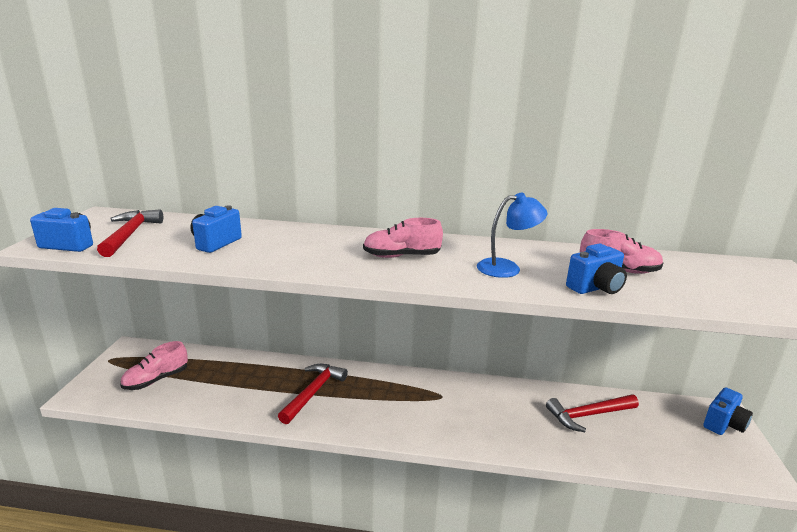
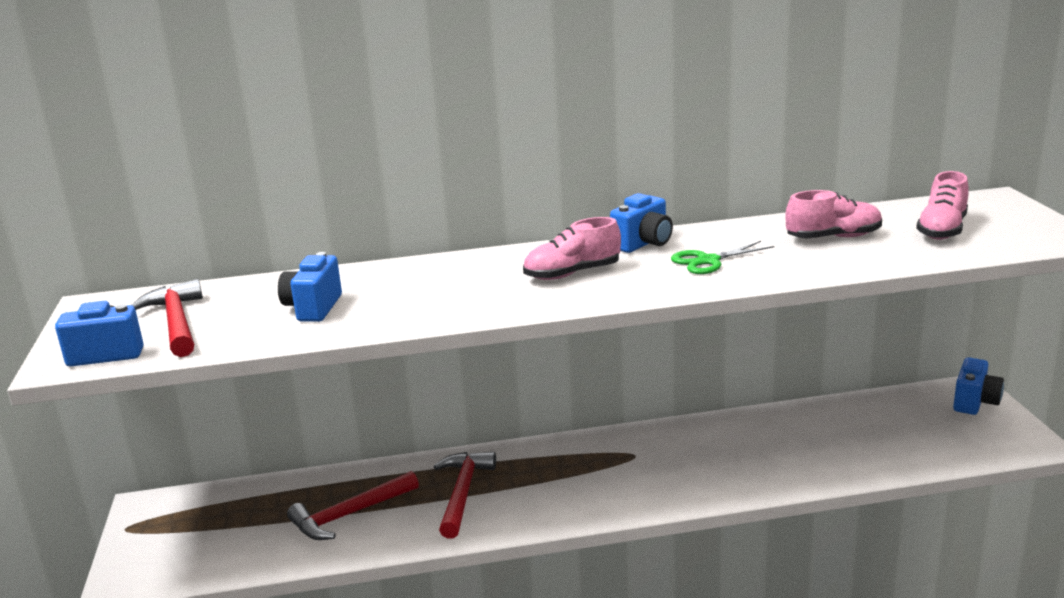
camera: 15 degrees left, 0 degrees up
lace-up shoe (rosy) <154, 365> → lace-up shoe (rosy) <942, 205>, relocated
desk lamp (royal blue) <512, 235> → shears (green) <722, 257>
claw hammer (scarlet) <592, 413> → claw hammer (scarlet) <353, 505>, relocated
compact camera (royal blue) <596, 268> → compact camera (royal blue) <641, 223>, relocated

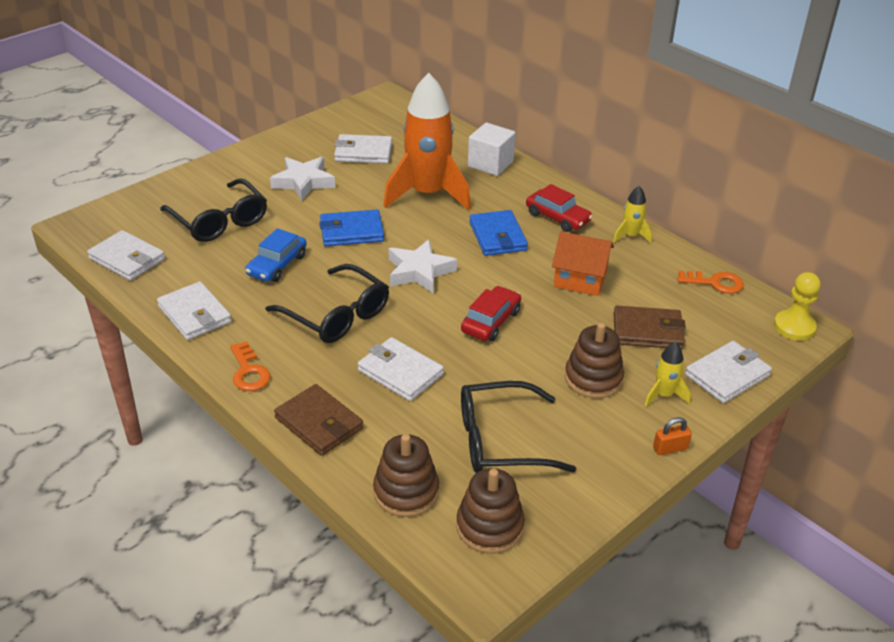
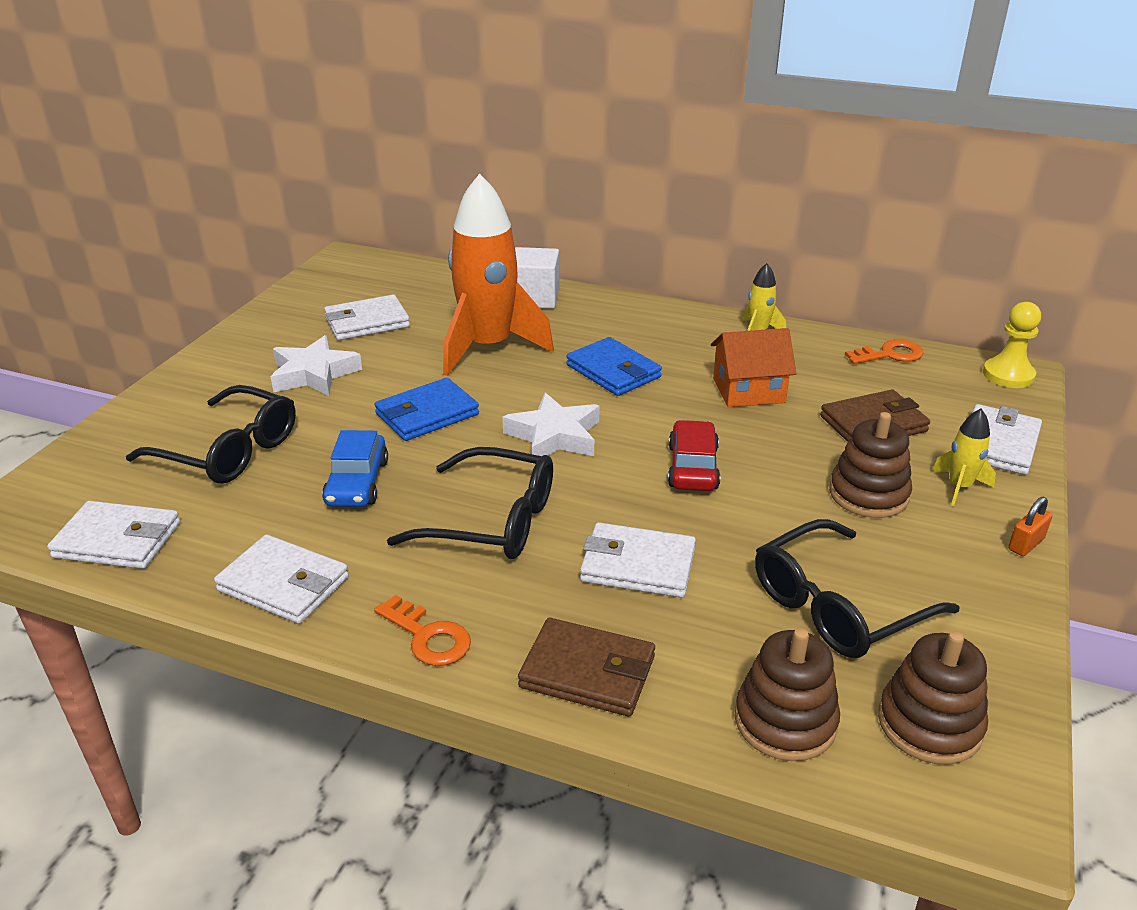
camera: 25 degrees left, 5 degrees down
car (scarlet) <559, 208> → -

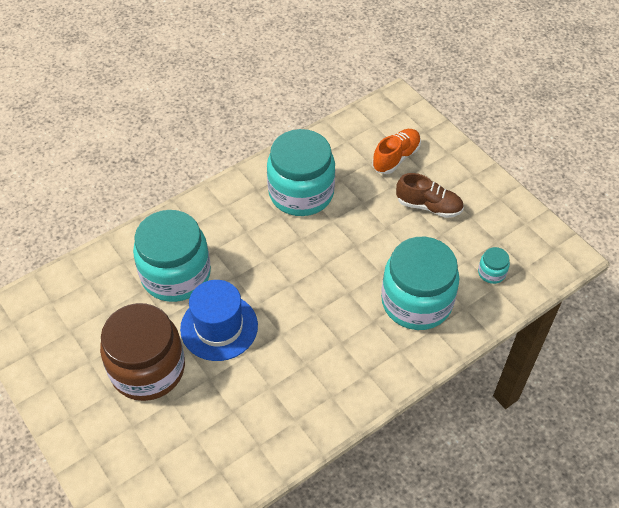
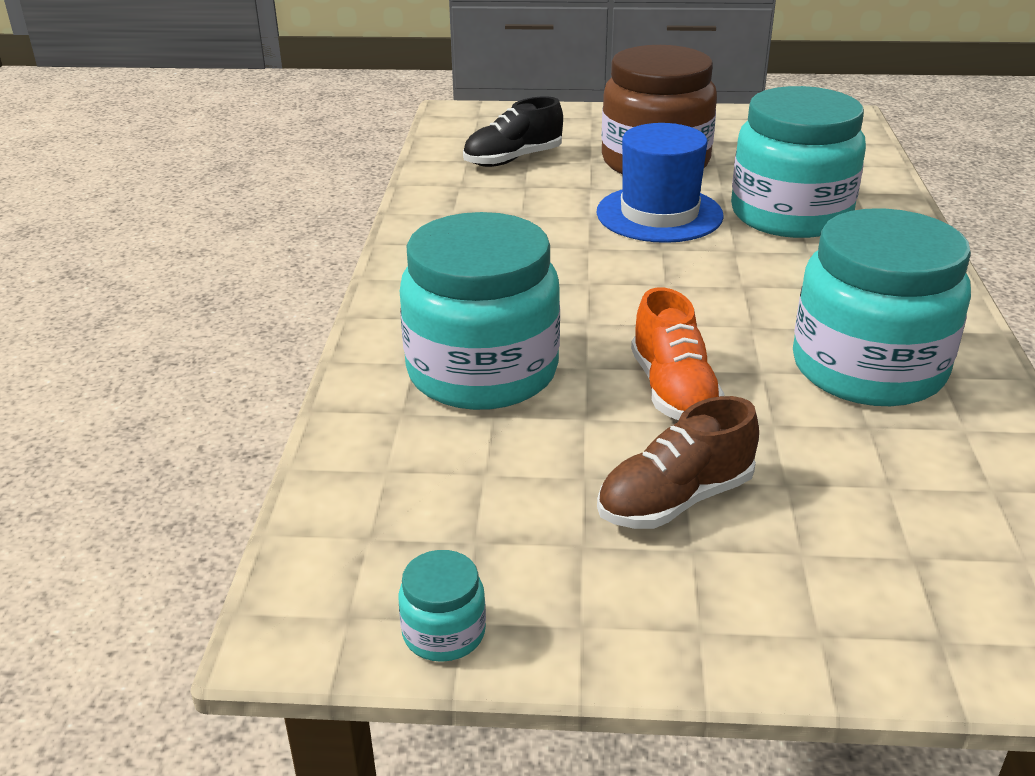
camera: 130 degrees right, 20 degrees down
lace-up shoe (orange) <396, 151> → lace-up shoe (orange) <678, 353>, relocated
jam jar (teal) <494, 265> → jam jar (teal) <442, 606>, relocated
- → lace-up shoe (black) <513, 132>

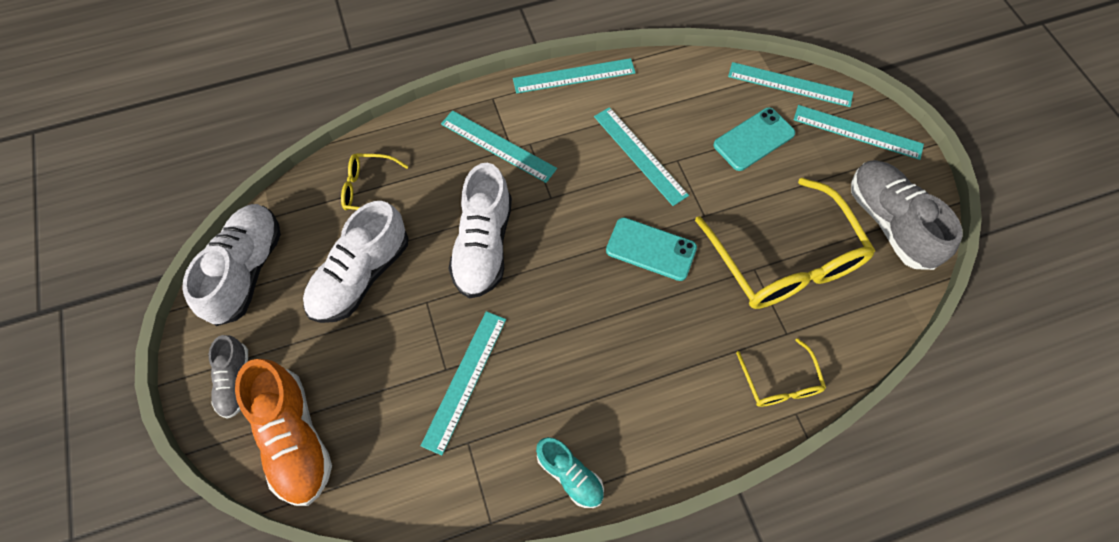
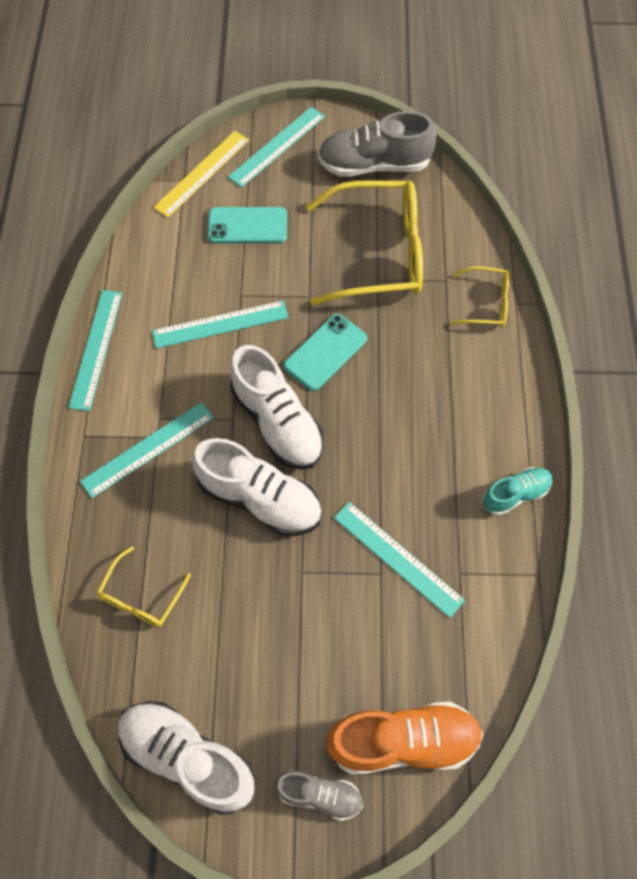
camera: 70 degrees left, 0 degrees up
lace-up shoe (white) <355, 262> → lace-up shoe (white) <277, 407>, relocated
phone (teal) <754, 139> → phone (teal) <247, 225>, 75 degrees counterclockwise
measuring stick (teal) <790, 84> → measuring stick (yellow) <201, 174>

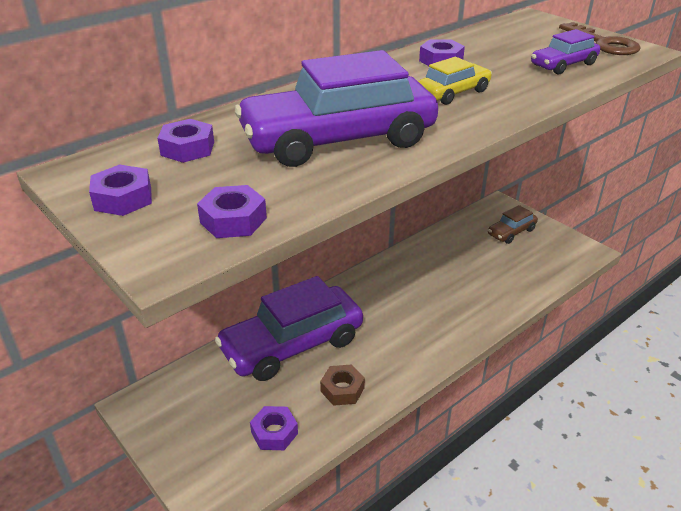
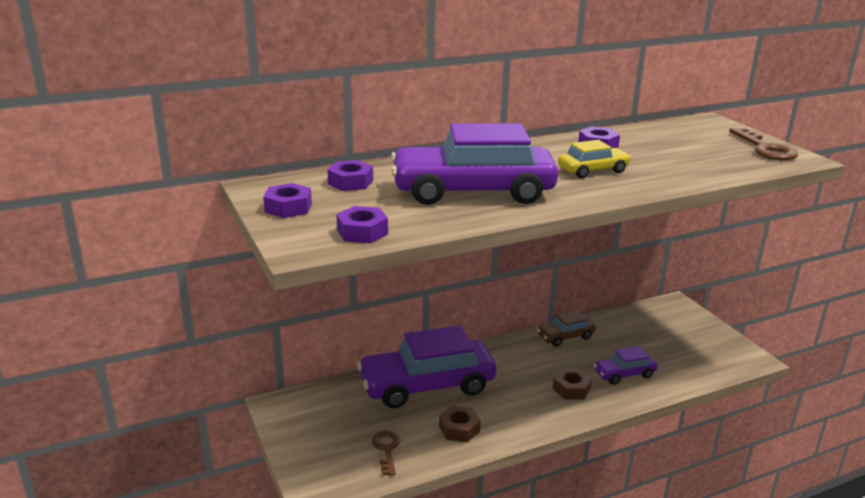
camera: 15 degrees right, 10 degrees down
hex nut (violet) <274, 428> → key (brown) <386, 453>
car (brown) <513, 224> → car (brown) <566, 328>, relocated
car (violet) <565, 51> → car (violet) <626, 365>, relocated
- → hex nut (brown) <572, 383>

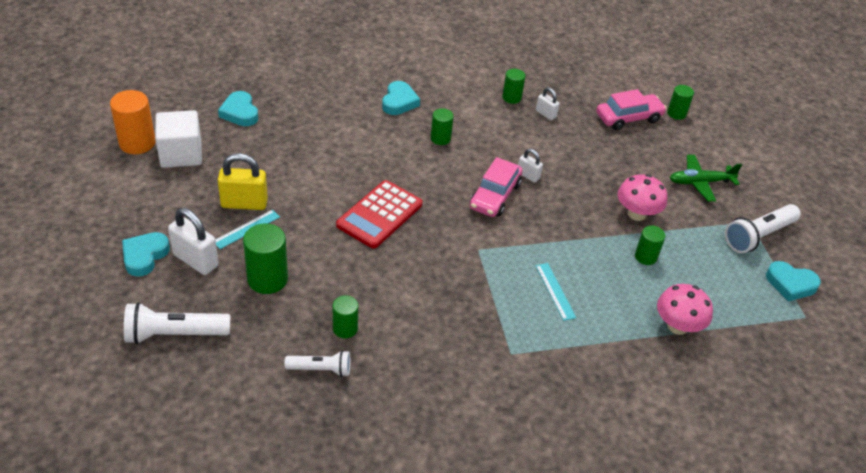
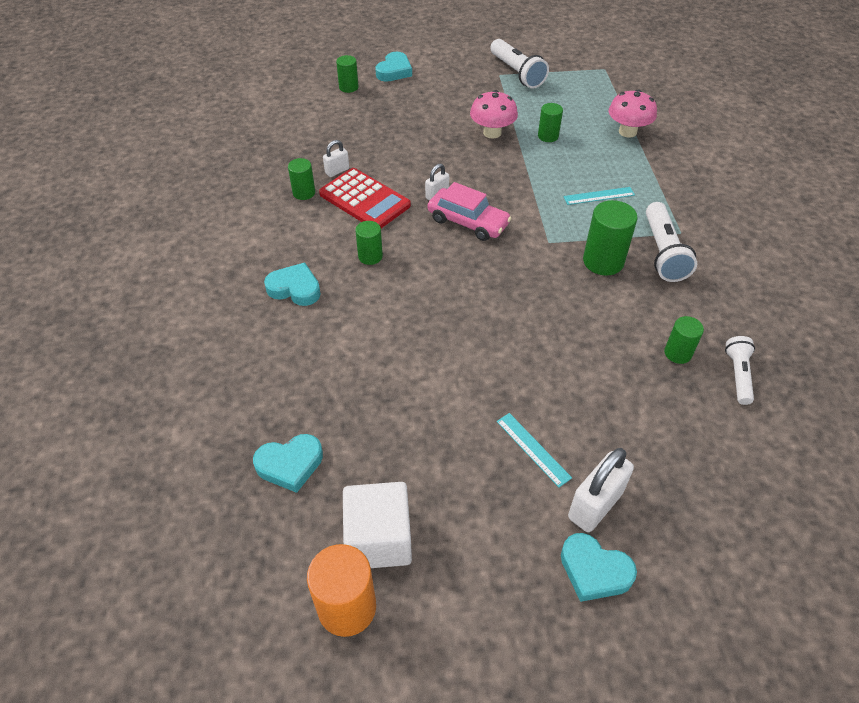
camera: 80 degrees left, 5 degrees up
flashlight (white) <177, 323> → flashlight (white) <671, 242>, relocated
lock (yellow) <243, 181> → -
cylinder shape (green) <265, 258> → cylinder shape (green) <610, 238>, relocated
calculator (scarlet) <379, 214> → calculator (scarlet) <365, 198>, relocated
car (rosy) <631, 109> → -
toy plane (green) <706, 178> → -
love heart (teal) <793, 281> → love heart (teal) <393, 66>, relocated

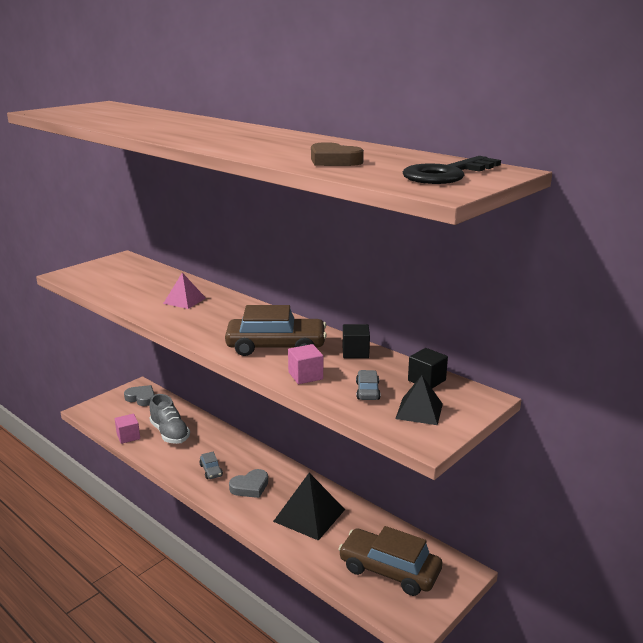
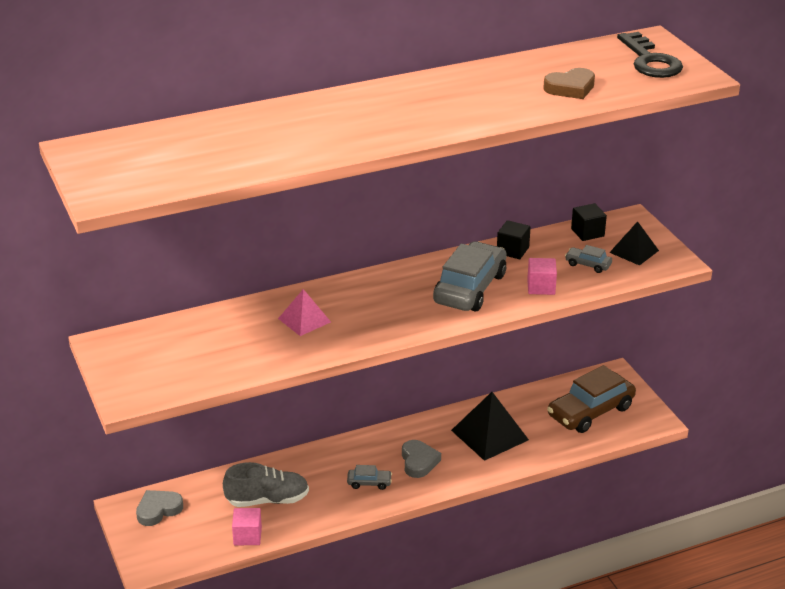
camera: 65 degrees left, 10 degrees up
car (brown) <276, 330> → car (gray) <470, 276>

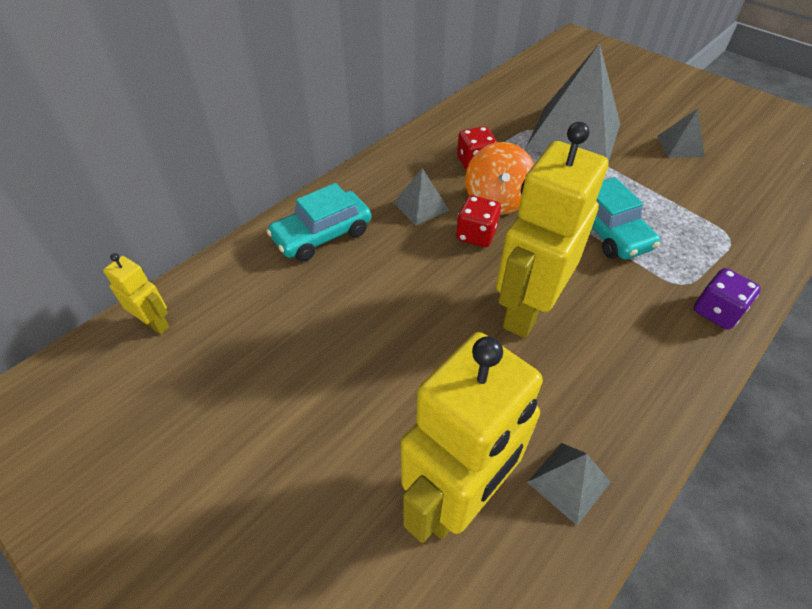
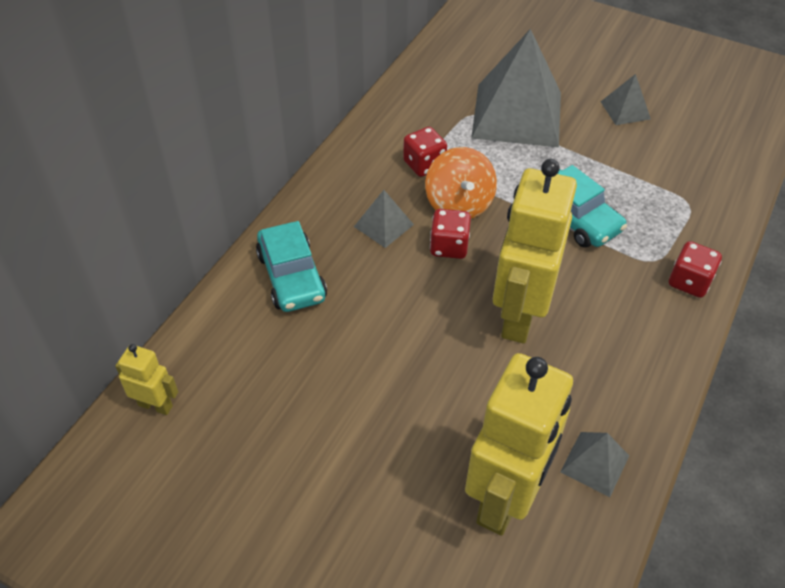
camera: 15 degrees left, 0 degrees up
car (teal) <318, 222> → car (teal) <291, 266>, 60 degrees counterclockwise
game die (violet) <727, 298> → game die (scarlet) <695, 269>

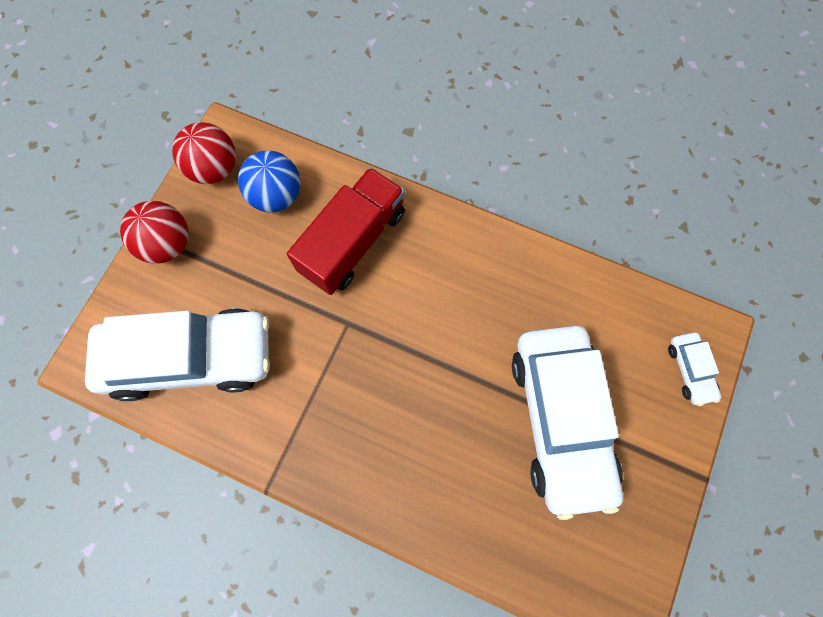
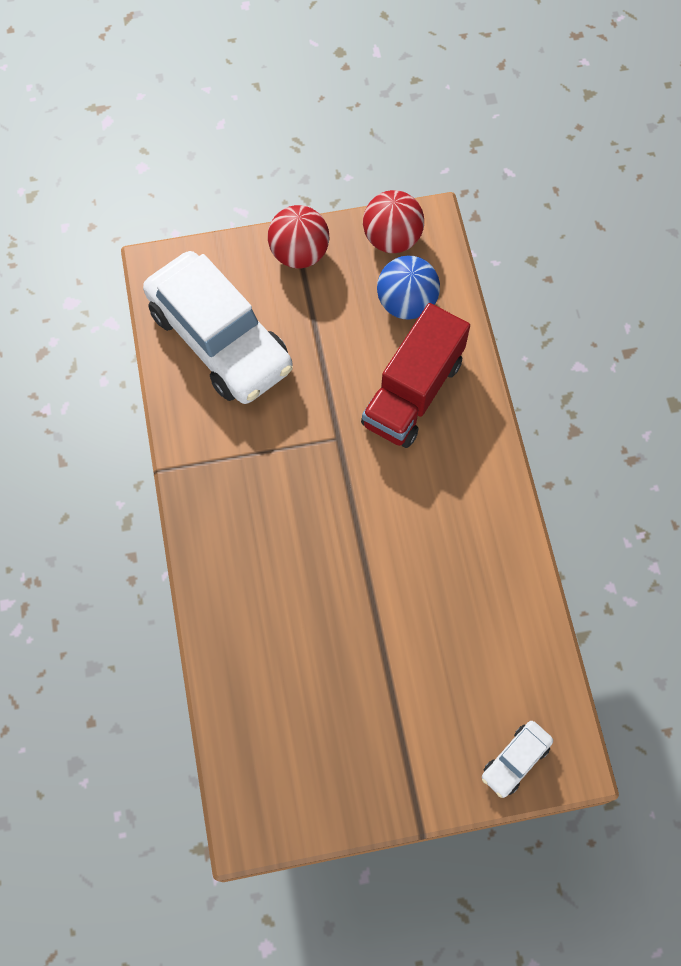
camera: 55 degrees right, 5 degrees down
lorry (scarlet) <346, 231> → lorry (scarlet) <415, 375>, 120 degrees clockwise
car (white) <567, 423> → -

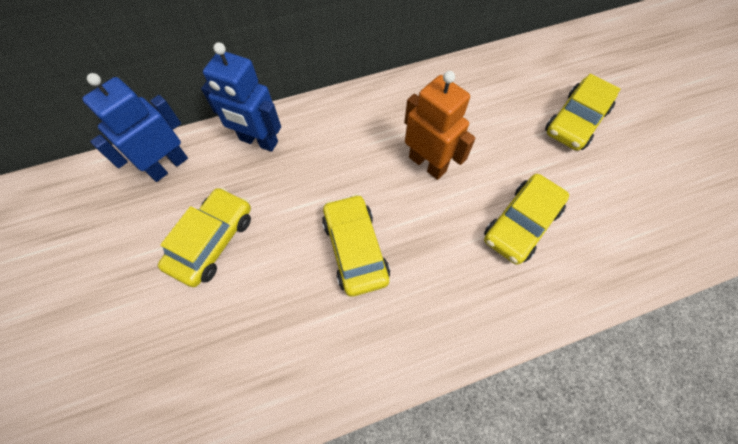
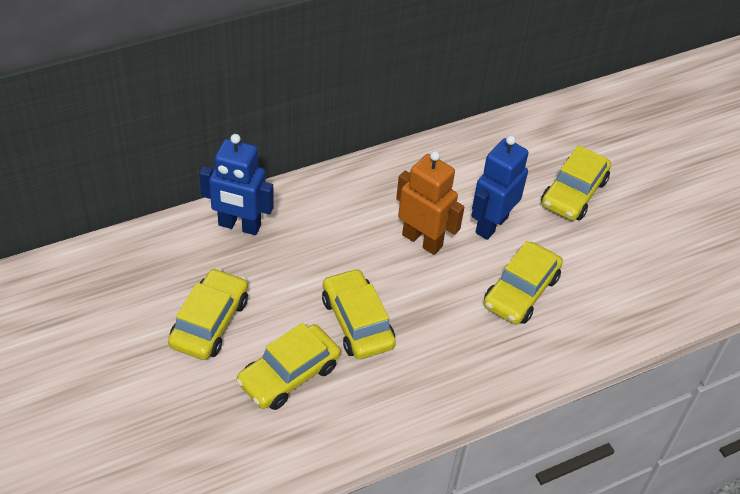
camera: 10 degrees left, 15 degrees down
robot (royal blue) <135, 127> → robot (royal blue) <499, 187>, relocated
- → car (yellow) <288, 366>

